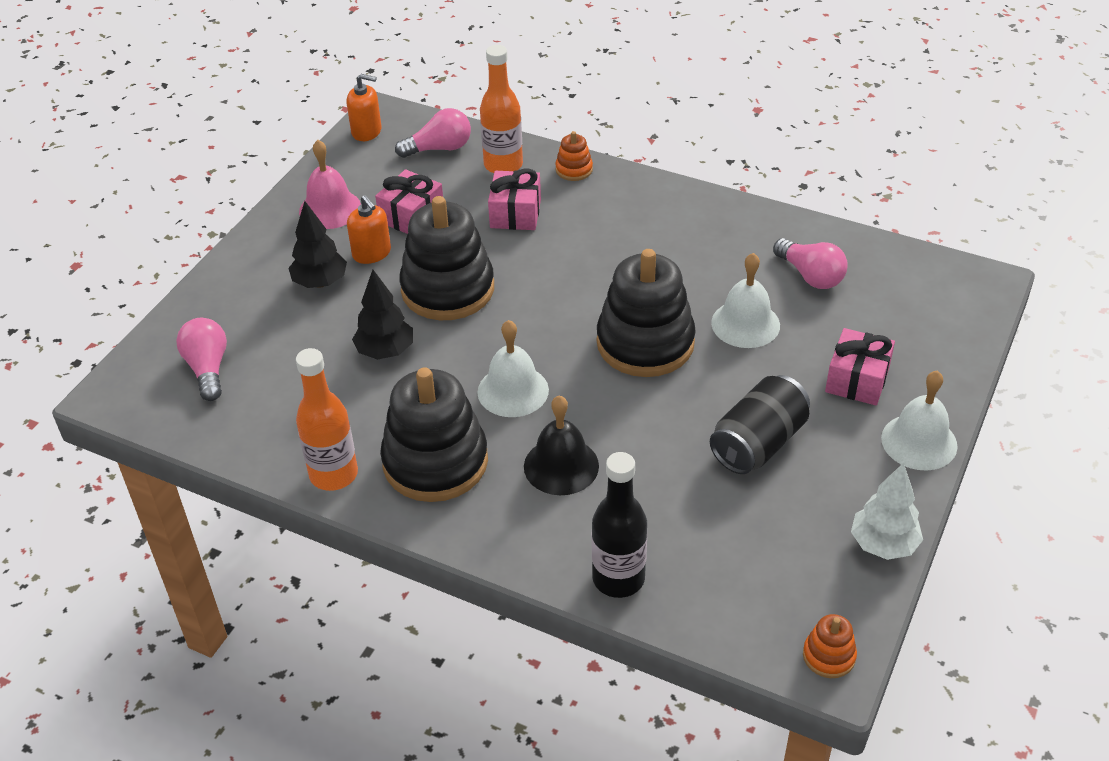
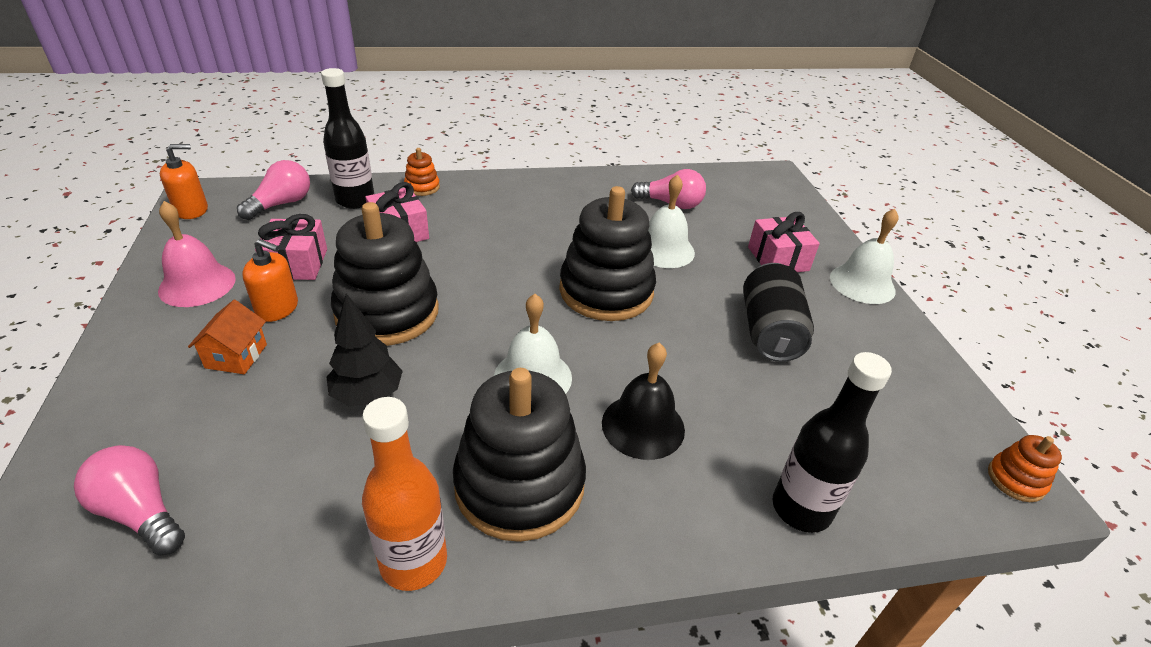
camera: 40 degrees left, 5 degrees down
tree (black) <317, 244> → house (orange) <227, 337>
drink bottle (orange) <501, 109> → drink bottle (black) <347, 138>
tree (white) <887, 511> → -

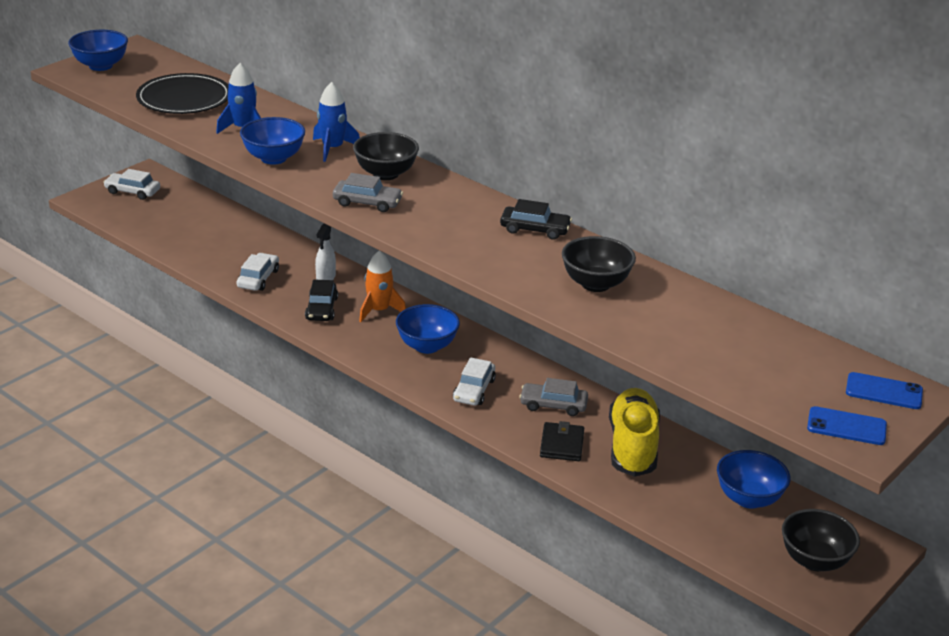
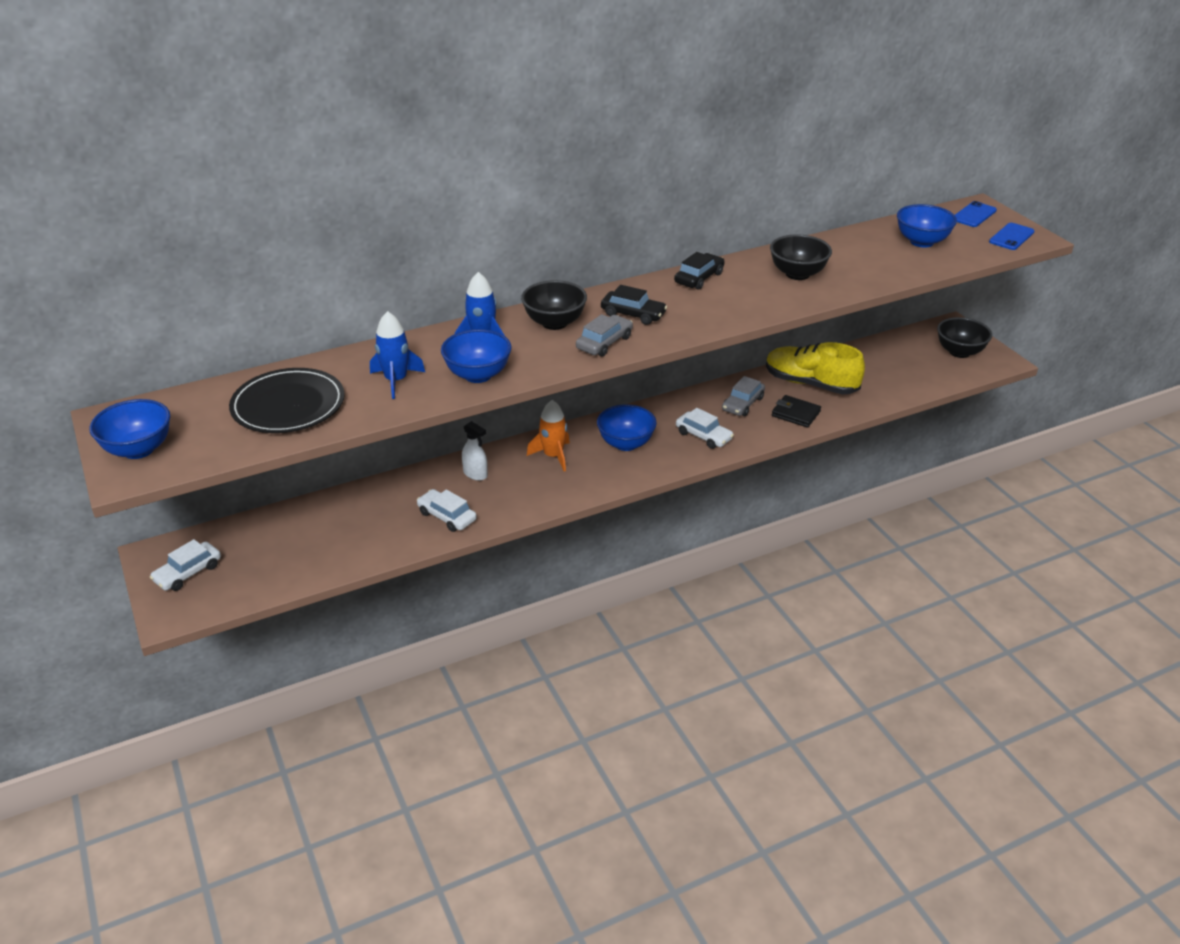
camera: 65 degrees left, 5 degrees up
car (black) <321, 300> → car (black) <634, 305>, relocated
deep dish (royal blue) <754, 479> → deep dish (royal blue) <927, 226>, relocated

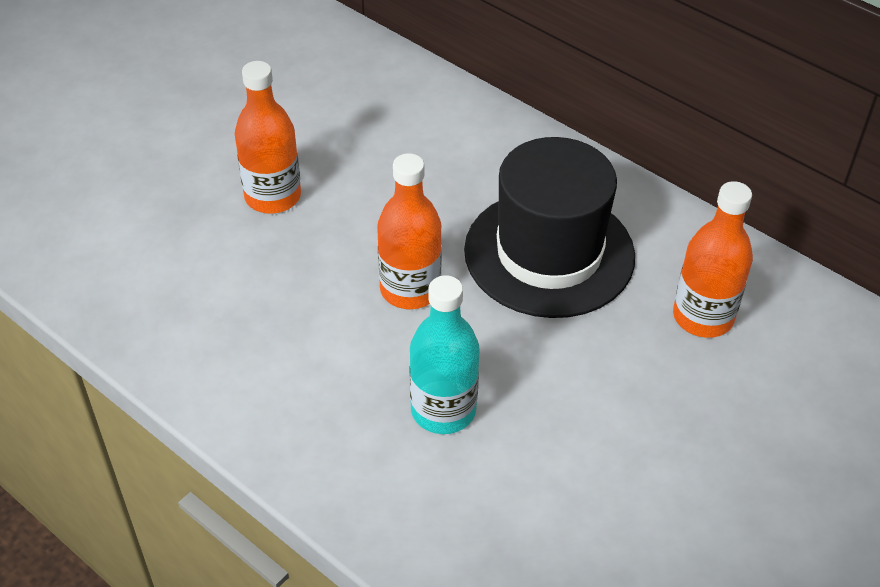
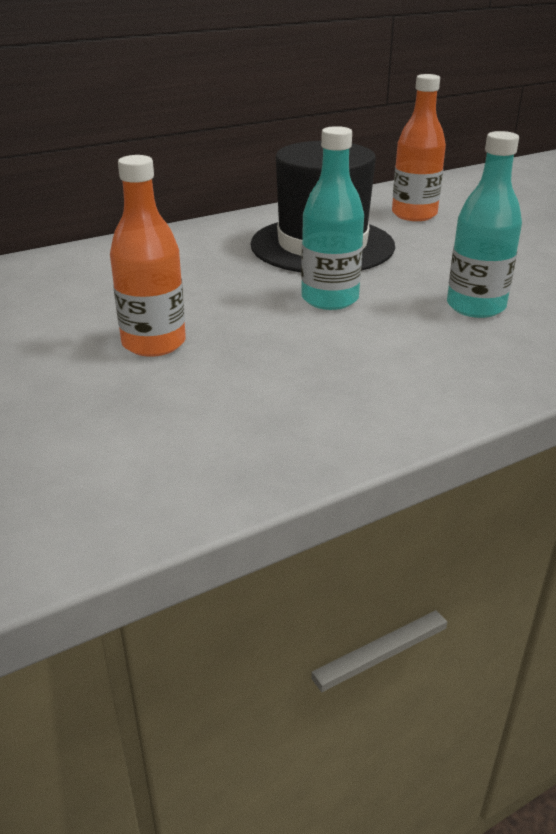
camera: 70 degrees left, 15 degrees down
drink bottle (orange) <409, 231> → drink bottle (teal) <332, 218>

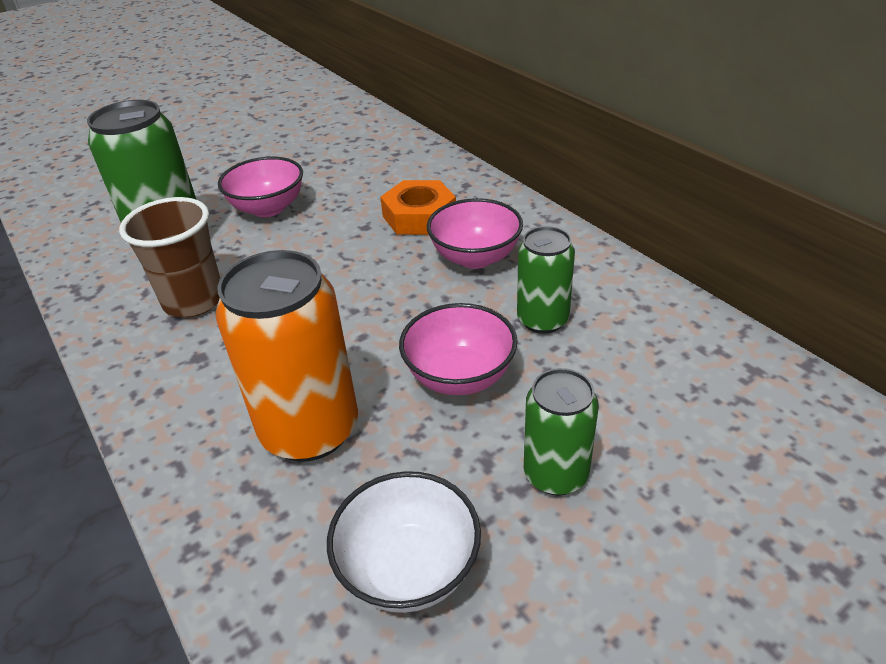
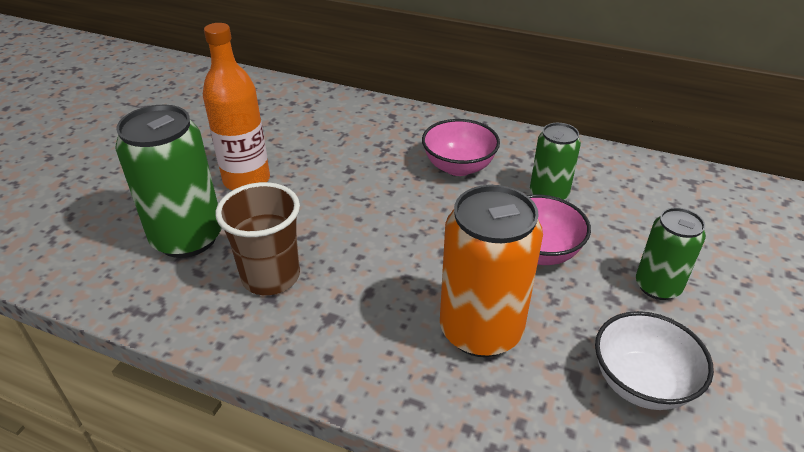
camera: 35 degrees left, 0 degrees up
deep dish (rosy) <260, 187> → drink bottle (orange) <236, 106>
hex nut (orange) <418, 207> → -

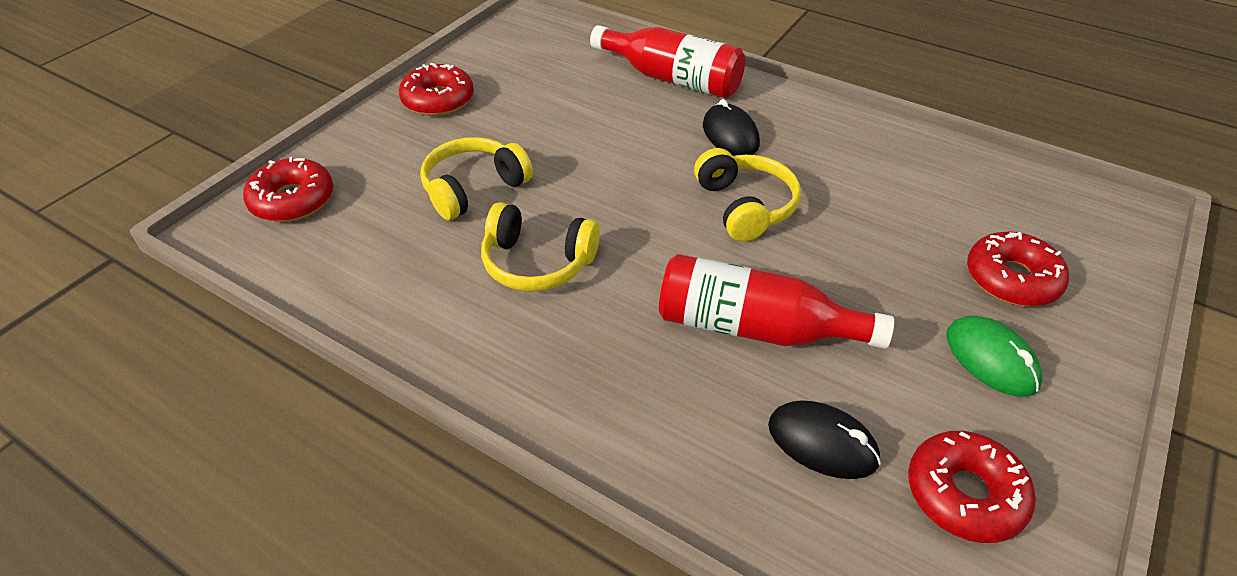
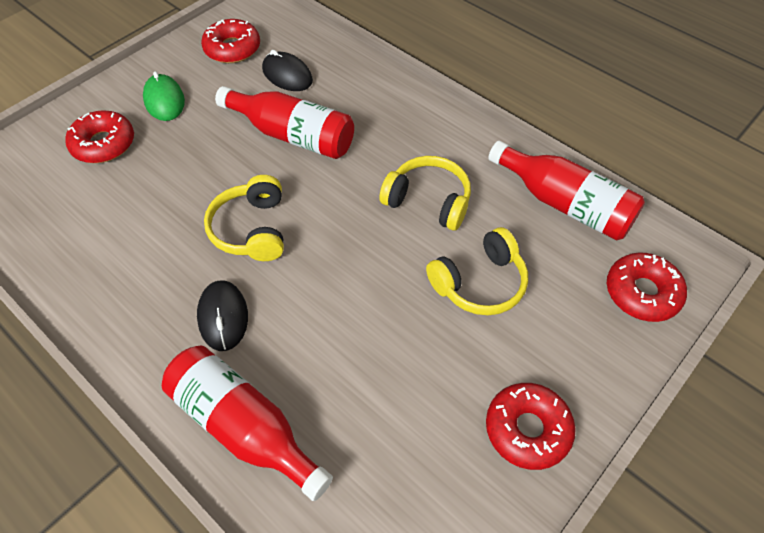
camera: 170 degrees left, 10 degrees up
- → drink bottle (scarlet) <566, 190>

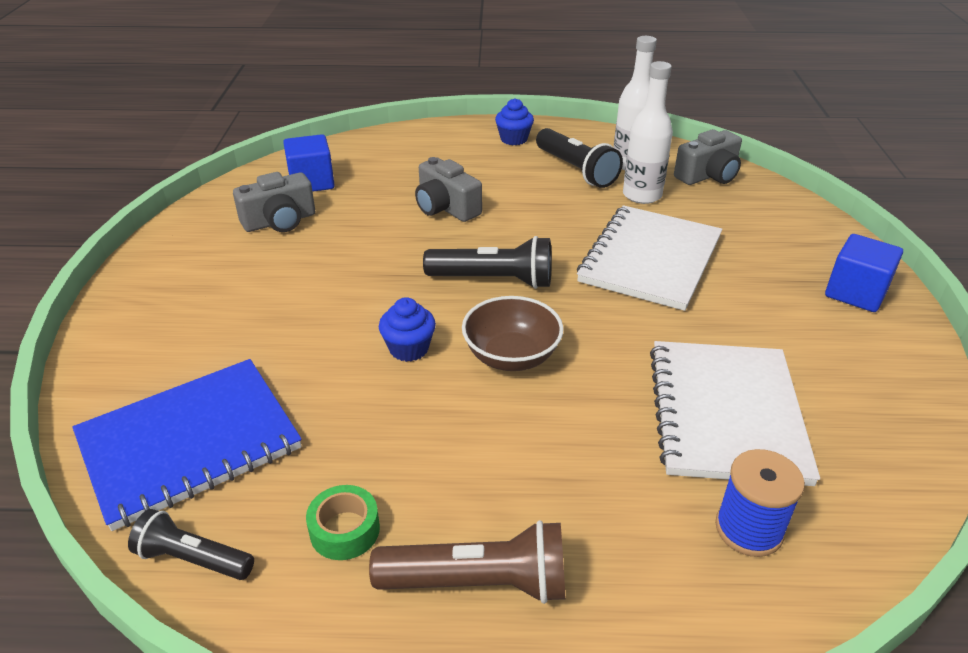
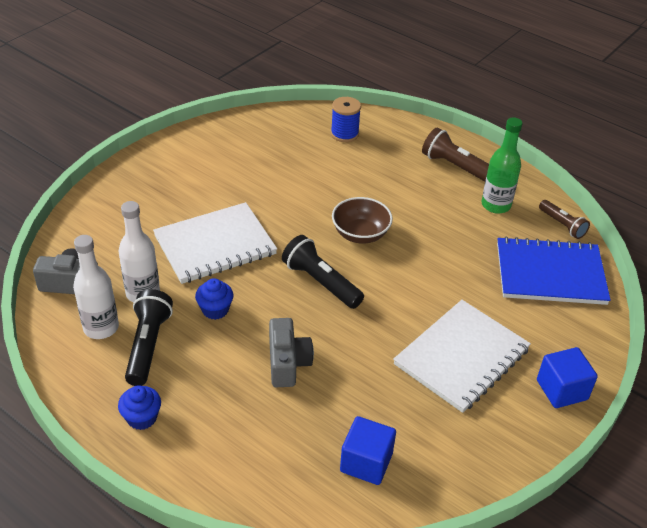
camera: 145 degrees left, 5 degrees up
flashlight (black) <191, 544> → flashlight (brown) <564, 219>
compact camera (gray) <274, 202> → -
tape (green) <343, 522> → drink bottle (green) <502, 165>
fairy cake (royal blue) <407, 329> → fairy cake (royal blue) <214, 299>, relocated
notebook (white) <735, 413> → notebook (white) <462, 356>, relocated
solid cube (royal blue) <864, 273> → solid cube (royal blue) <567, 377>, relocated

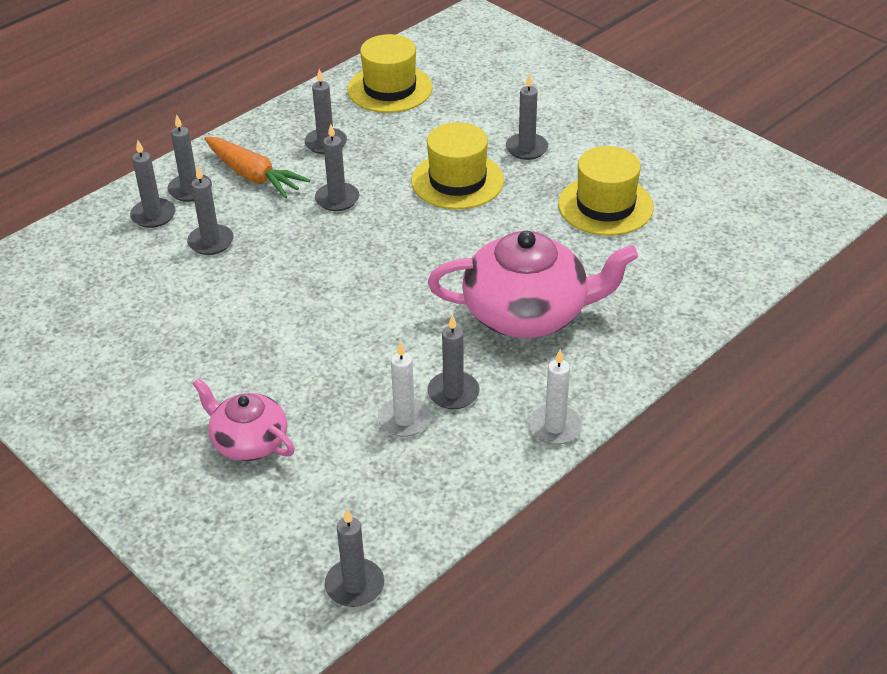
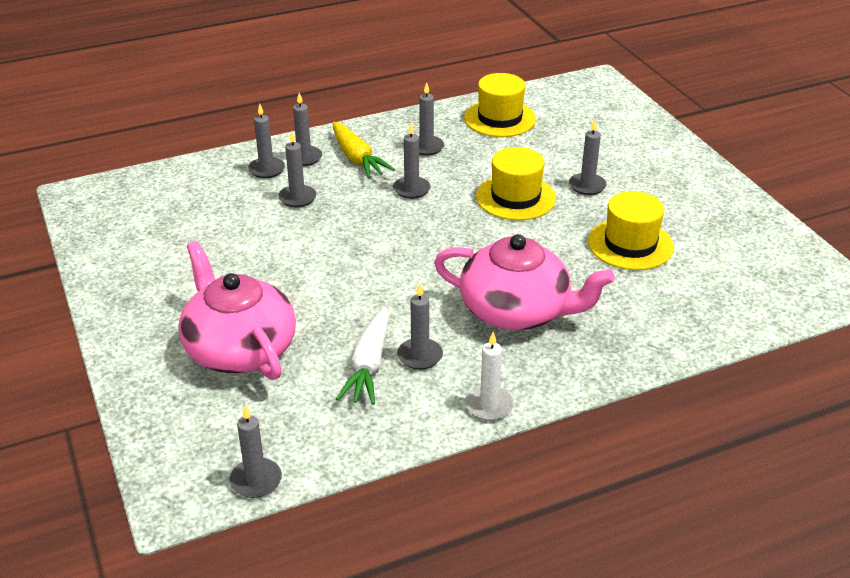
camera: 20 degrees right, 5 degrees down
tea pot (rosy) <243, 419> → tea pot (rosy) <237, 310>, x1.74
toy carrot (orange) <257, 167> → toy carrot (yellow) <364, 150>
candle (white) <404, 389> → toy carrot (white) <362, 356>

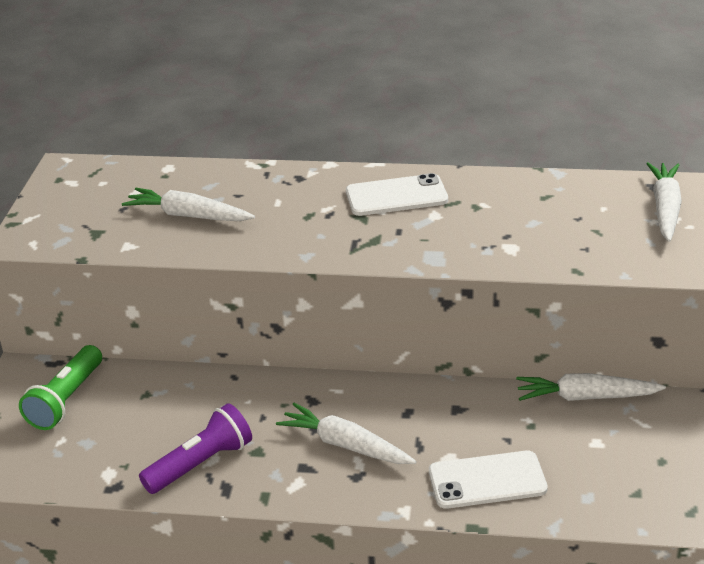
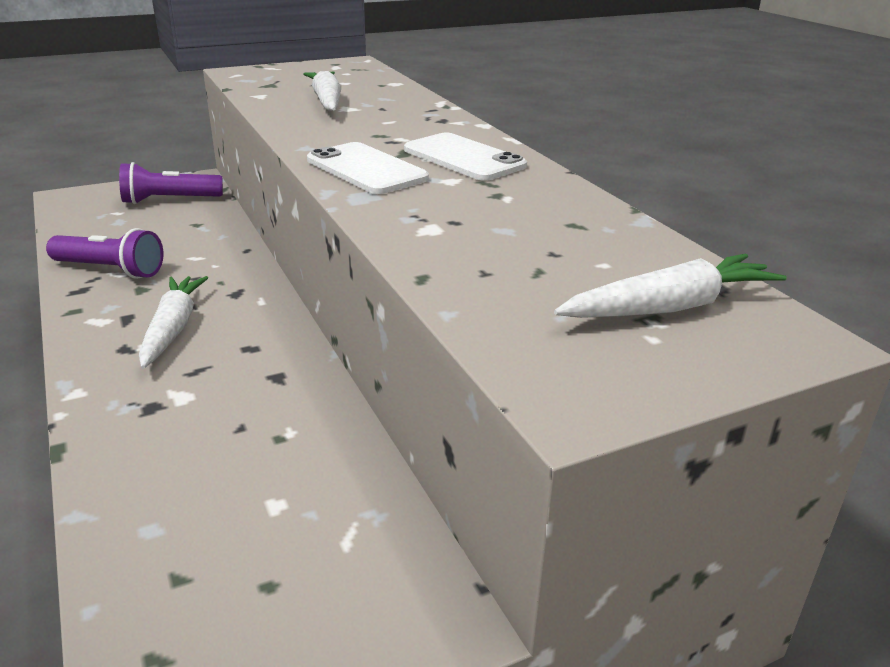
camera: 55 degrees right, 5 degrees down
flashlight (green) <60, 387> → flashlight (violet) <171, 183>
phone (white) <488, 479> → phone (white) <368, 168>, relocated
toy carrot (white) <591, 387> → -

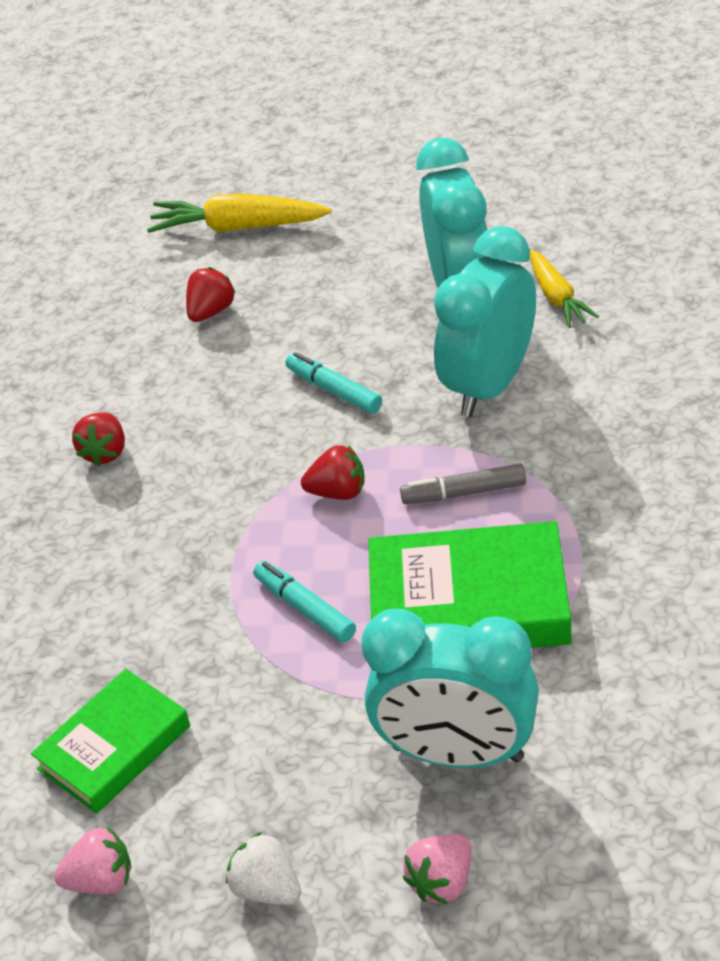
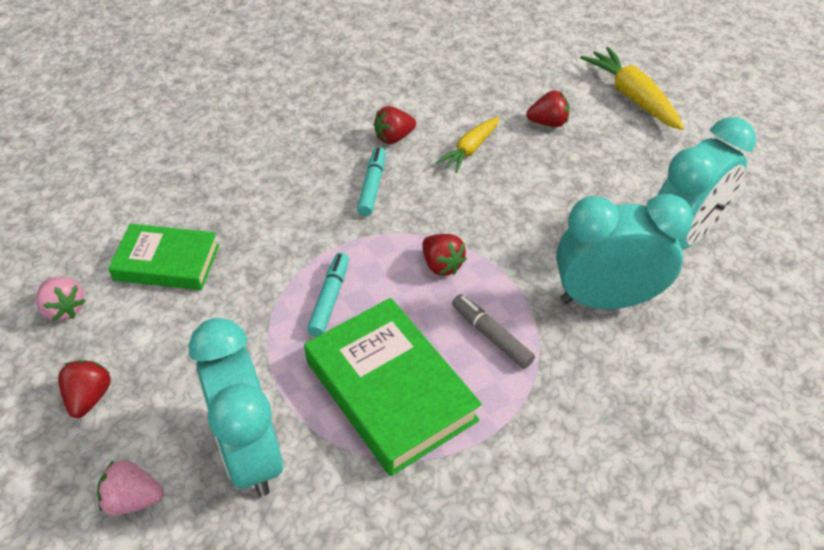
camera: 50 degrees right, 5 degrees up
toy strawberry (white) <263, 868> → toy strawberry (scarlet) <84, 389>
marker (teal) <334, 383> → marker (teal) <371, 181>, relocated
toy carrot (yellow) <564, 289> → toy carrot (yellow) <468, 145>, relocated

